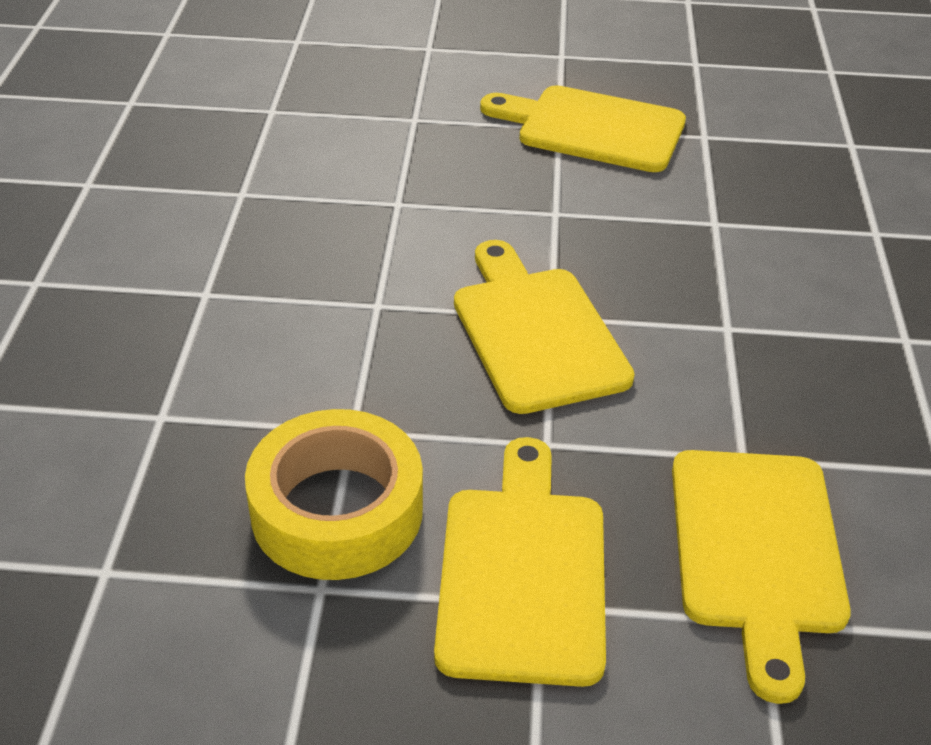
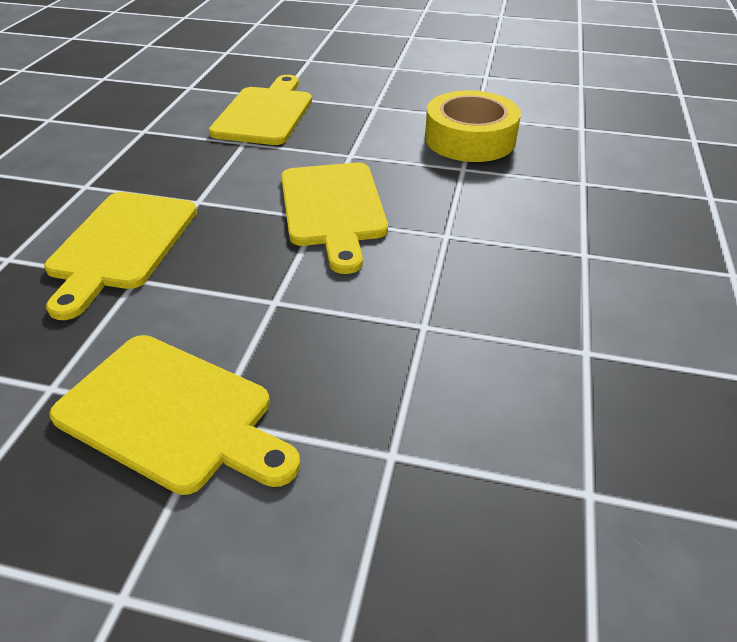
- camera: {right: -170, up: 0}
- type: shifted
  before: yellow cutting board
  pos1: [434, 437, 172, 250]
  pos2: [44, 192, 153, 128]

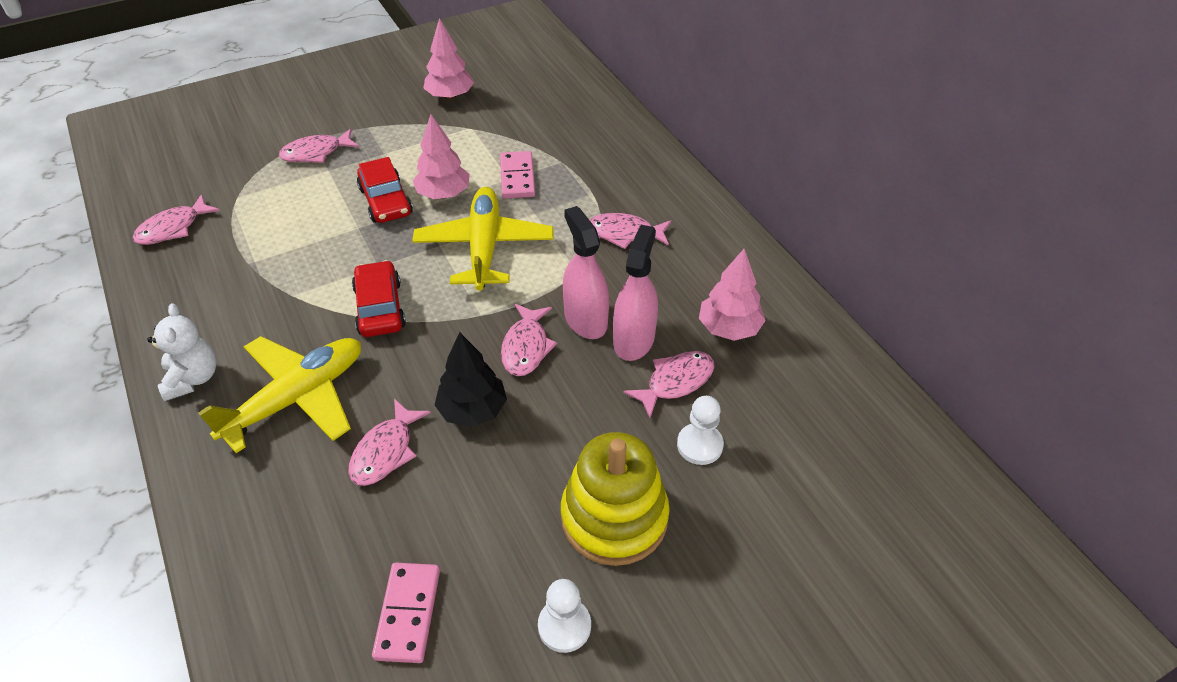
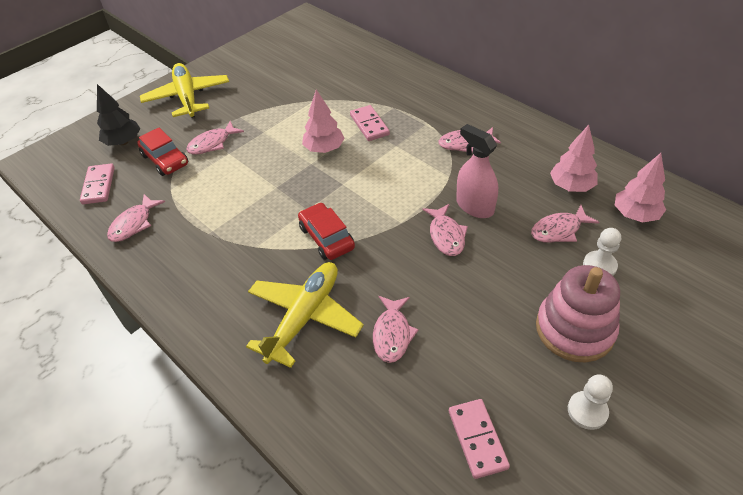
- camera: {right: -15, up: 0}
- type: gone
  before: white teddy bear
  pos1: [147, 303, 69, 98]
- type: gone
  before: pink spray bottle
  pos1: [613, 225, 45, 136]
- type: new
  after: pink domino
  pos2: [80, 163, 35, 41]
- type: shifted
  before: red car
  pos1: [357, 157, 56, 66]
  pos2: [137, 127, 51, 49]
- type: shifted
  before: yellow plane
  pos1: [412, 187, 141, 104]
  pos2: [140, 63, 89, 55]
- type: shifted
  before: pink tree
  pos1: [423, 18, 51, 82]
  pos2: [615, 153, 51, 70]
- type: shifted
  before: black tree
  pos1: [435, 332, 72, 95]
  pos2: [97, 84, 44, 62]
- type: repainted
  before: yellow stacking toy
  after: pink stacking toy
  pos1: [561, 432, 109, 134]
  pos2: [536, 265, 84, 97]
- type: rotated
  before: pink fish
  pos1: [623, 351, 91, 67]
  pos2: [531, 205, 68, 38]
  turn: -150

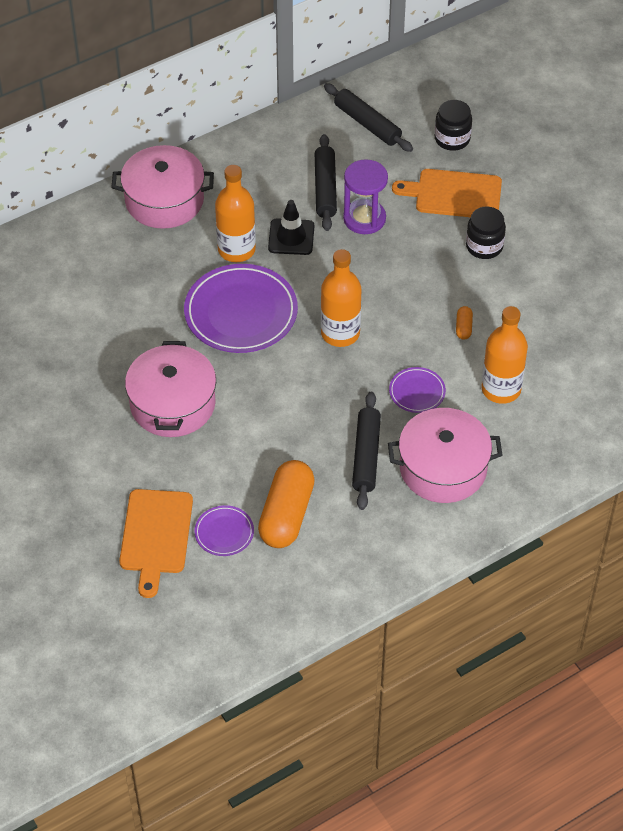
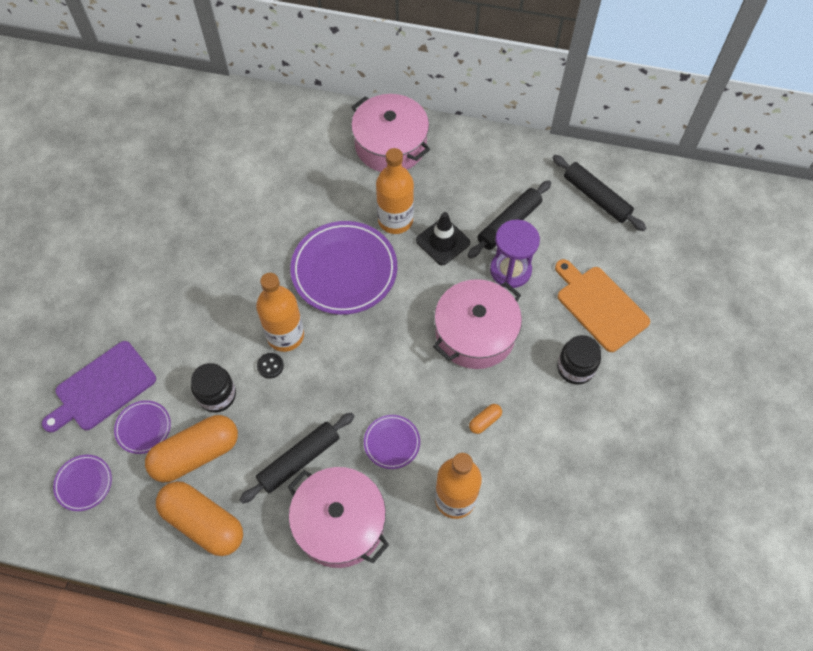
- camera: {right: 45, up: 10}
- type: new
  after: purple plate
  pos2: [53, 455, 59, 56]
- type: new
  after: orange capsule
  pos2: [156, 481, 87, 75]
- type: new
  after: black button
  pos2: [257, 353, 27, 25]
- type: shifted
  before: pink pot
  pos1: [125, 341, 91, 96]
  pos2: [433, 279, 89, 90]
- type: shifted
  before: orange bottle
  pos1: [321, 249, 40, 98]
  pos2: [256, 273, 48, 79]
- type: shifted
  before: black jar
  pos1: [435, 100, 37, 51]
  pos2: [191, 363, 45, 50]
- type: repainted
  before: orange cutting board
  after: purple cutting board
  pos1: [119, 489, 74, 109]
  pos2: [42, 341, 114, 92]
- type: rotated
  before: black rolling pin
  pos1: [324, 83, 89, 69]
  pos2: [552, 155, 94, 76]
  turn: -45

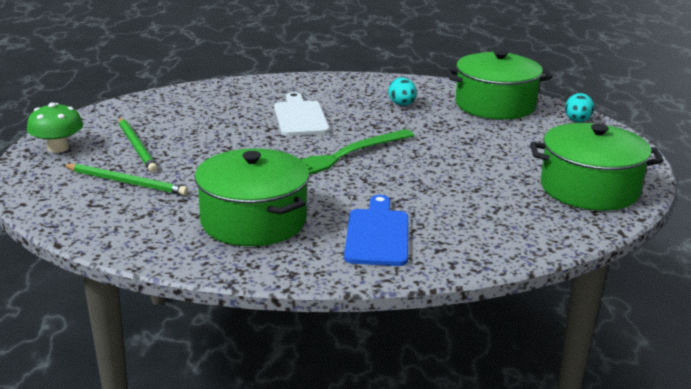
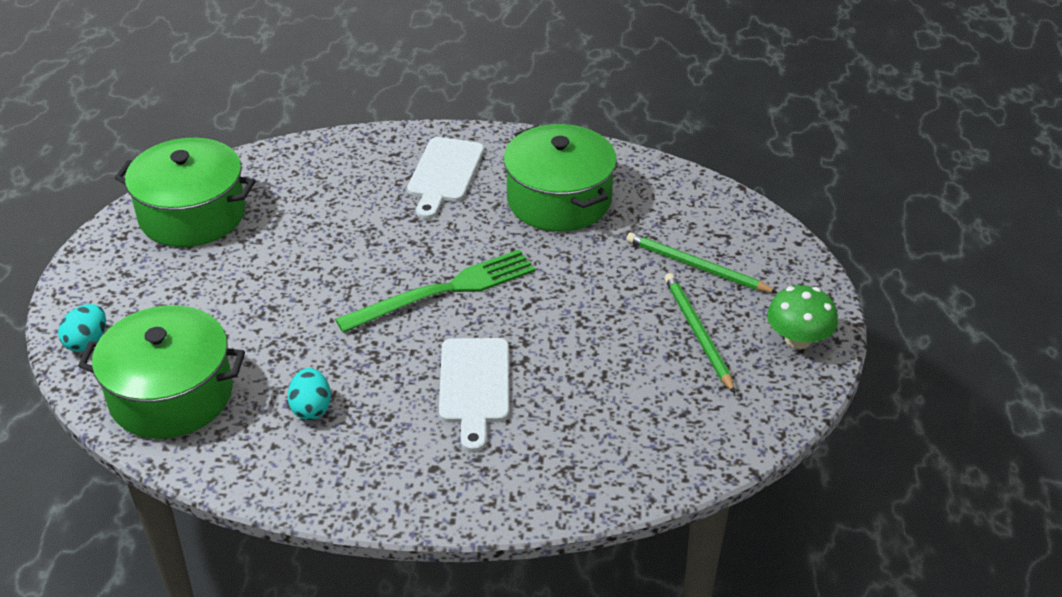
- camera: {right: -170, up: 15}
- type: repainted
  before: blue cutting board
  after: white cutting board
  pos1: [344, 195, 65, 71]
  pos2: [407, 137, 77, 82]

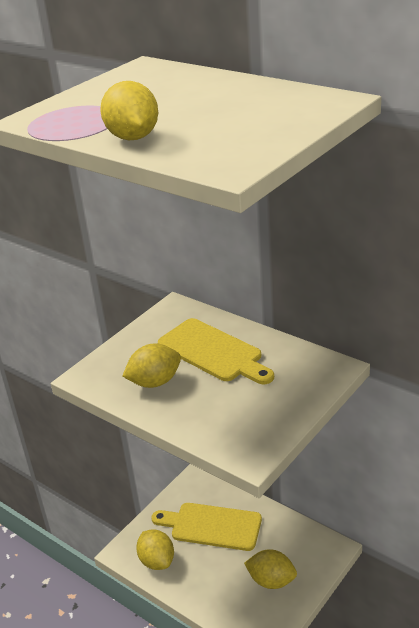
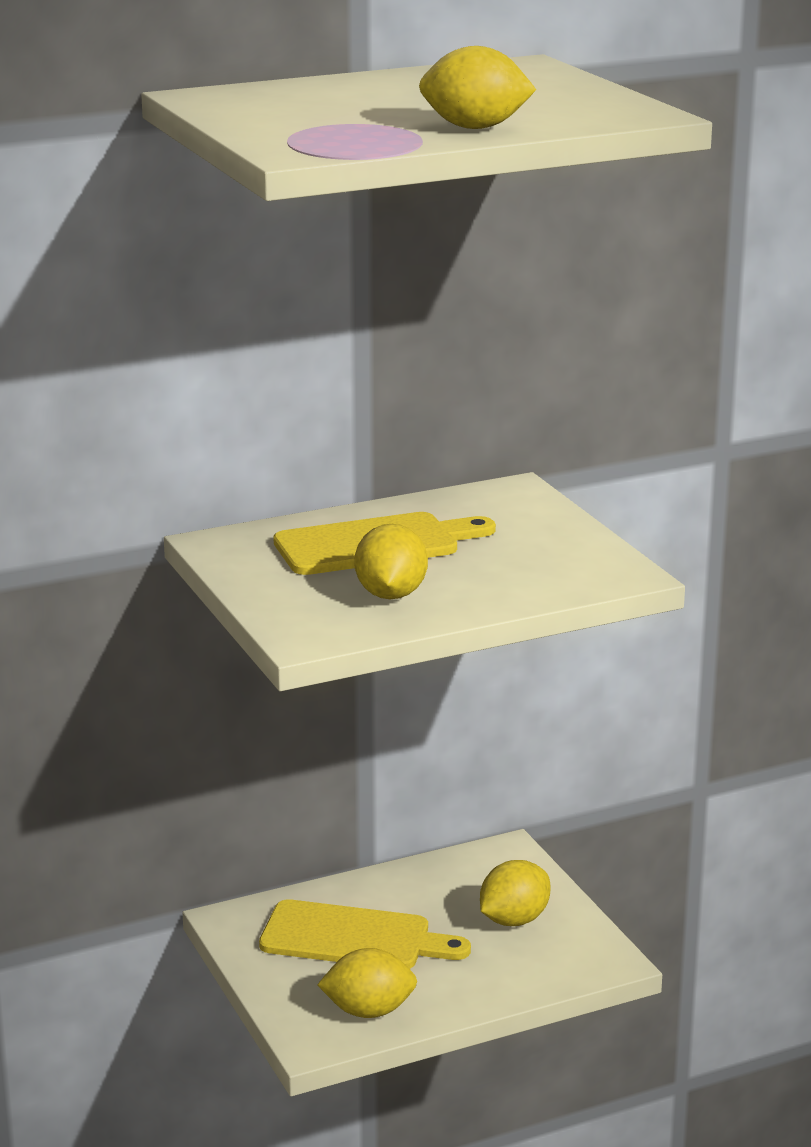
- camera: {right: -65, up: -10}
- type: rotated
  before: yellow cutting board
  pos1: [151, 503, 111, 48]
  pos2: [259, 899, 212, 70]
  turn: -120

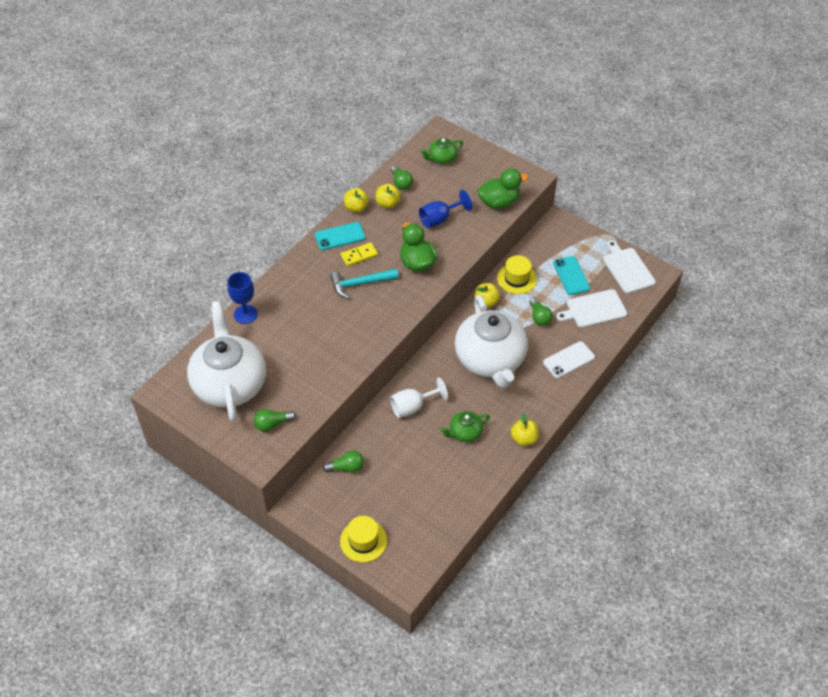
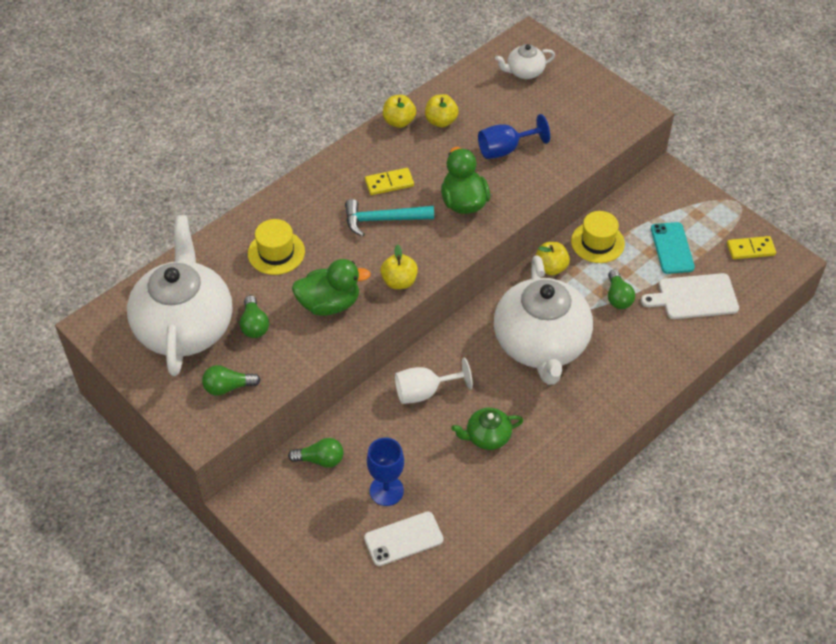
- camera: {right: 10, up: 0}
- type: gone
  before: turquoise phone
  pos1: [315, 222, 50, 28]
- type: shifted
  before: blue goblet
  pos1: [227, 272, 31, 52]
  pos2: [367, 438, 37, 68]
- type: shifted
  before: yellow hat
  pos1: [340, 516, 47, 46]
  pos2: [248, 219, 57, 56]
- type: shifted
  before: green light bulb
  pos1: [391, 165, 22, 25]
  pos2: [240, 295, 29, 43]
- type: shifted
  before: green duck
  pos1: [477, 168, 51, 41]
  pos2: [292, 259, 79, 57]
- type: shifted
  before: yellow apple
  pos1: [511, 413, 28, 33]
  pos2: [380, 244, 38, 45]
- type: shifted
  before: white phone
  pos1: [543, 341, 52, 37]
  pos2: [364, 512, 79, 54]
- type: swapped
  before: white cutting board
  after: yellow domino
  pos1: [603, 240, 53, 54]
  pos2: [727, 236, 49, 23]
- type: repainted
  before: green teapot
  after: white teapot
  pos1: [420, 138, 43, 26]
  pos2: [495, 44, 60, 35]

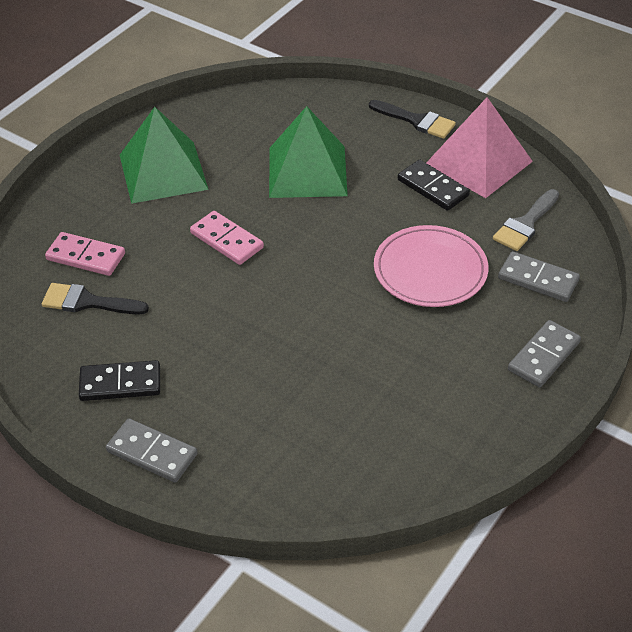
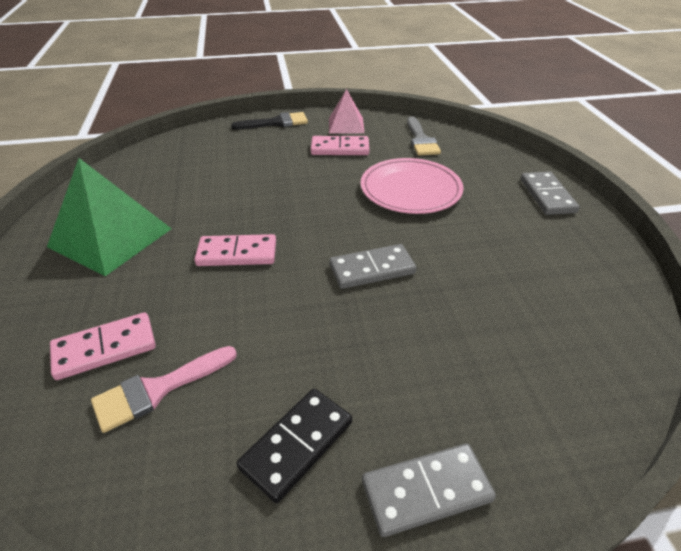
- camera: {right: -45, up: -5}
- type: gone
  before: green pyramid
  pos1: [269, 106, 79, 92]
- type: shifted
  before: grey domino
  pos1: [498, 251, 82, 51]
  pos2: [329, 244, 88, 45]
- type: repainted
  before: black brush
  after: pink brush
  pos1: [42, 283, 107, 32]
  pos2: [91, 346, 146, 87]
- type: repainted
  before: black domino
  after: pink domino
  pos1: [398, 160, 72, 51]
  pos2: [311, 136, 58, 19]
- type: scaled
  before: pink pyramid
  pos1: [426, 97, 107, 101]
  pos2: [329, 89, 35, 45]
  scale: 0.57

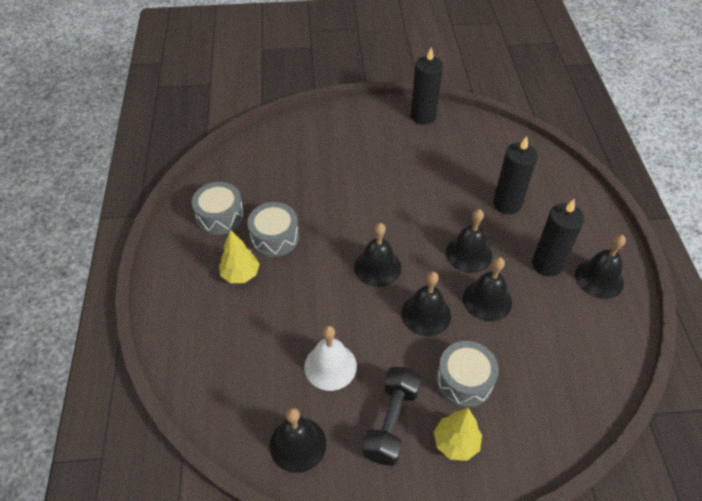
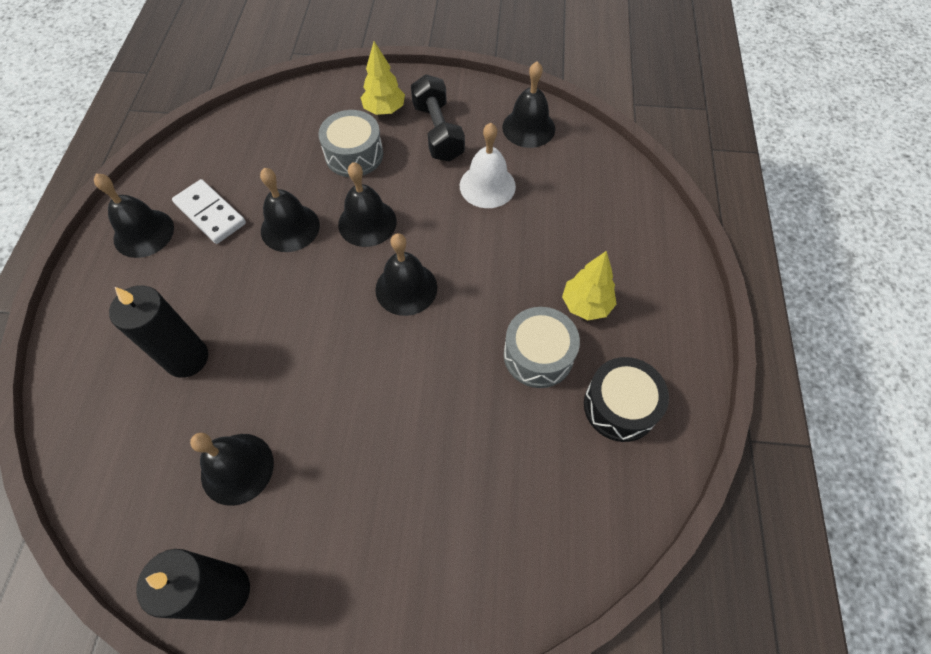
- camera: {right: -170, up: 10}
- type: gone
  before: black candle
  pos1: [532, 199, 52, 77]
- type: new
  after: white domino
  pos2: [172, 179, 74, 65]
- type: shifted
  before: black bell
  pos1: [446, 209, 46, 64]
  pos2: [190, 433, 84, 73]
- type: repainted
  before: grey drum
  after: black drum
  pos1: [192, 182, 52, 53]
  pos2: [584, 357, 85, 85]
- type: rotated
  before: black dumbbell
  pos1: [363, 367, 58, 99]
  pos2: [411, 74, 54, 88]
  turn: -45

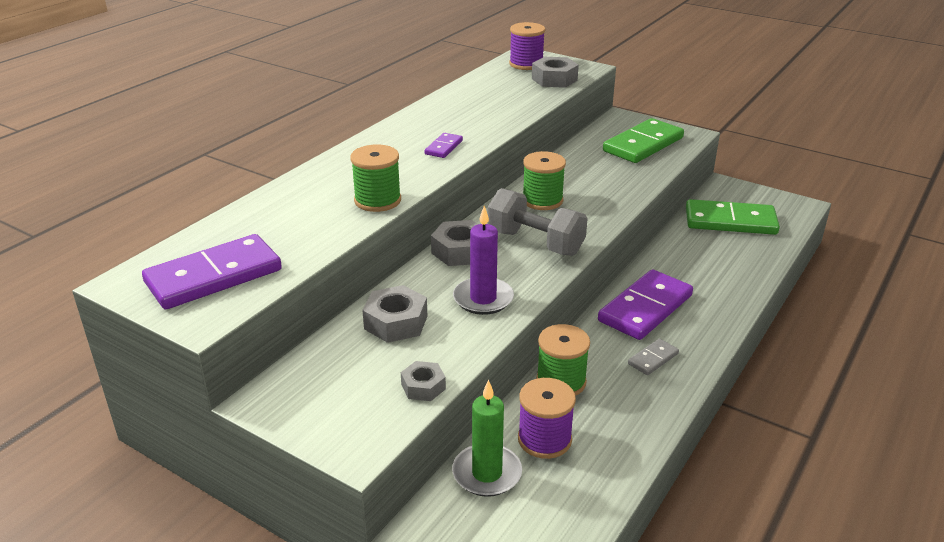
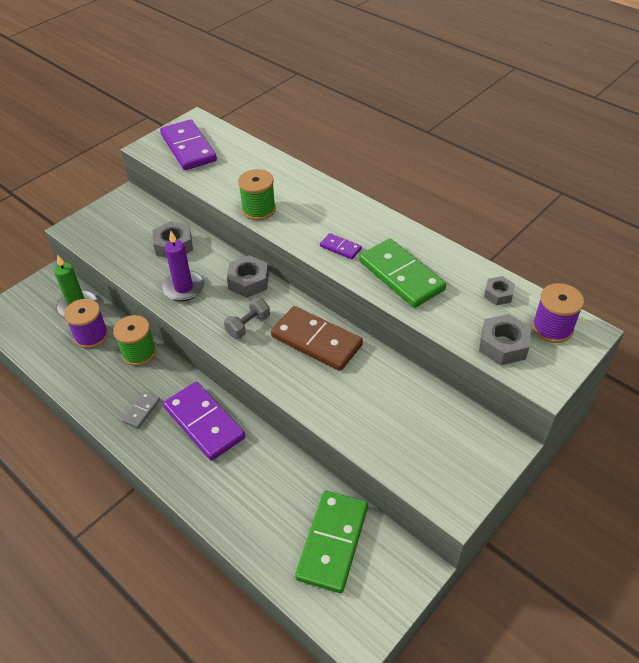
- camera: {right: 100, up: 15}
- type: shifted
  before: grey nut
  pos1: [401, 361, 45, 40]
  pos2: [484, 276, 31, 29]
- type: shifted
  before: green domino
  pos1: [603, 118, 81, 45]
  pos2: [359, 238, 87, 70]
- type: swapped
  before: green spool
  after: brown domino
  pos1: [523, 151, 43, 59]
  pos2: [271, 306, 92, 65]
- type: rotated
  before: grey domino
  pos1: [628, 339, 51, 36]
  pos2: [122, 391, 38, 38]
  turn: 60
- type: scaled
  before: grey dumbbell
  pos1: [487, 188, 101, 68]
  pos2: [224, 298, 46, 41]
  scale: 0.59

